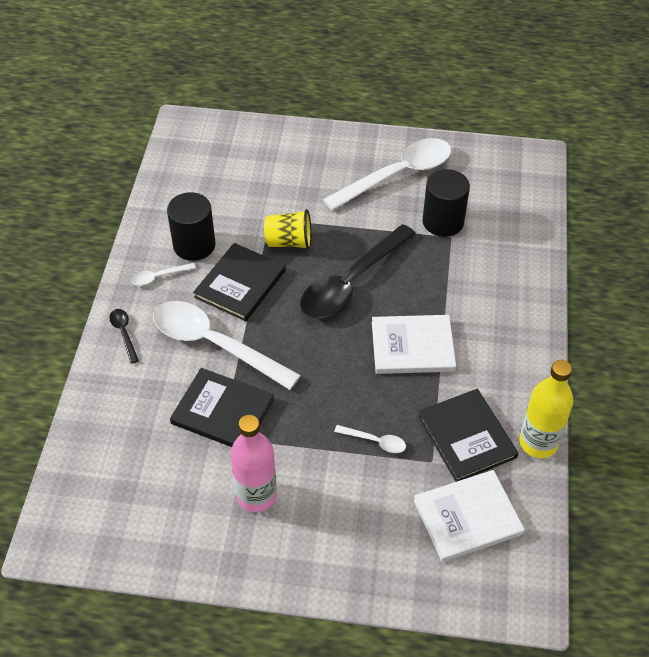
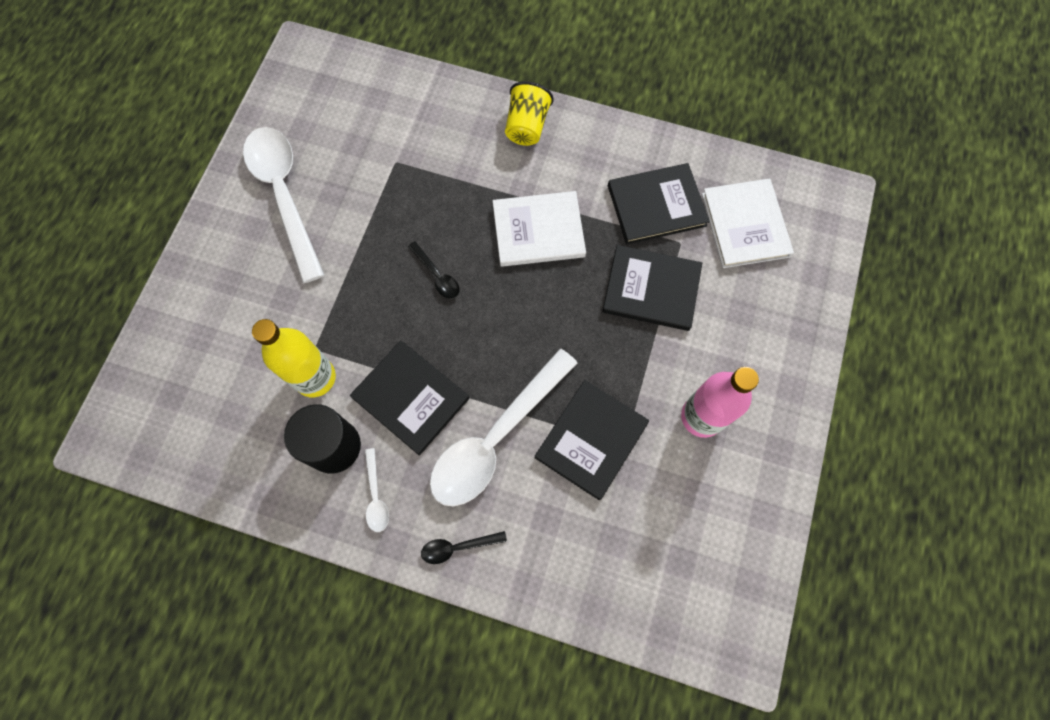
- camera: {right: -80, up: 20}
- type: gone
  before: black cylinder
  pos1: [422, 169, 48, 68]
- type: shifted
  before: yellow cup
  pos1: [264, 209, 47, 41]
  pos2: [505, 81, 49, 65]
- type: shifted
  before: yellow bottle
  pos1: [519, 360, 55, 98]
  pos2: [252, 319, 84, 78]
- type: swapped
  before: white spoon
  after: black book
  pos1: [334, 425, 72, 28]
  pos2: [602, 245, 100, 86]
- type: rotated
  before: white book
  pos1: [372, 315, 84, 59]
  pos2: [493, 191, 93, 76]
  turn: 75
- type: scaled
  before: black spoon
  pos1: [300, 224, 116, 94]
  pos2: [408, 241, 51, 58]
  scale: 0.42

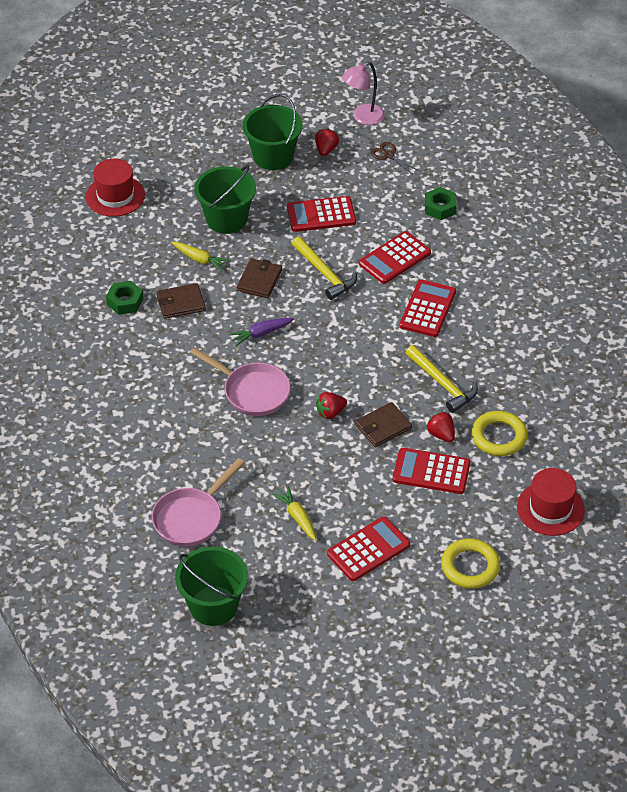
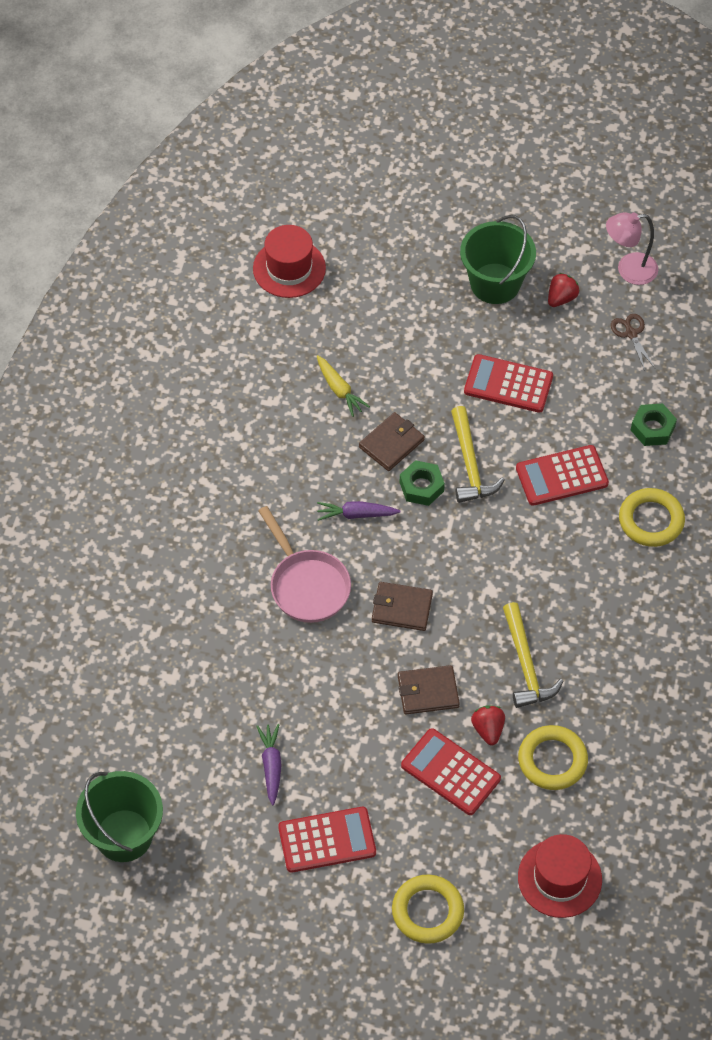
- camera: {right: 25, up: 10}
- type: gone
  before: pink pan
  pos1: [152, 458, 93, 89]
- type: gone
  before: green bucket
  pos1: [194, 166, 62, 68]
- type: gone
  before: red strawberry
  pos1: [316, 392, 31, 27]
- type: gone
  before: red calculator
  pos1: [400, 280, 56, 57]
- type: new
  after: yellow ring
  pos2: [619, 488, 66, 59]
- type: shifted
  before: green nut
  pos1: [106, 281, 37, 34]
  pos2: [400, 460, 45, 46]
- type: shifted
  before: brown wallet
  pos1: [156, 283, 50, 36]
  pos2: [372, 582, 61, 49]
- type: repainted
  before: yellow carrot
  after: purple carrot
  pos1: [272, 486, 45, 55]
  pos2: [256, 724, 26, 82]

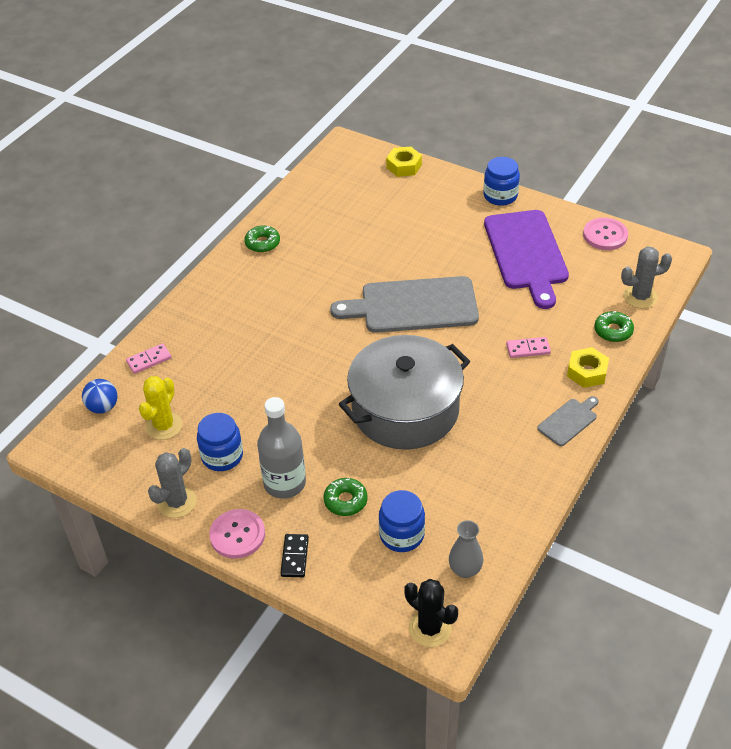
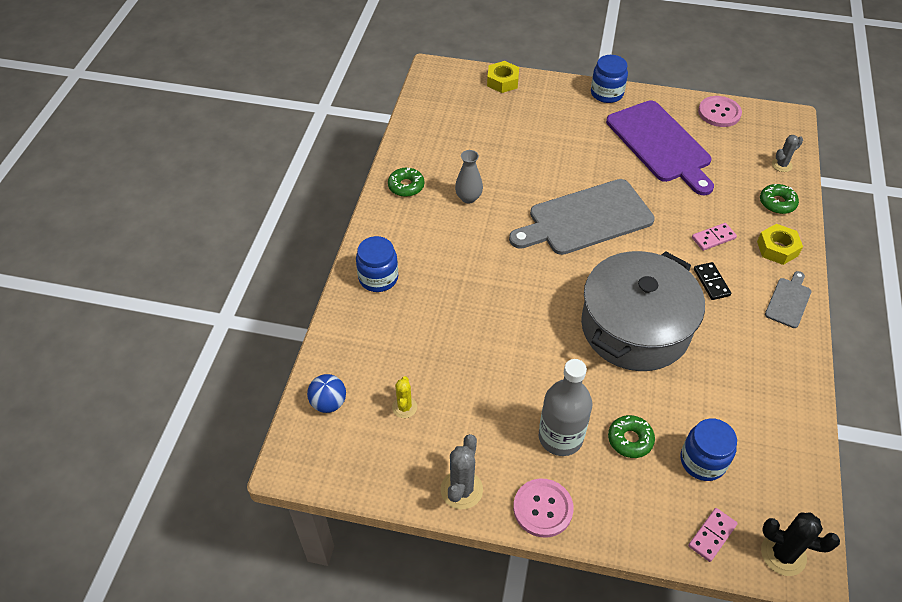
- camera: {right: -20, up: 5}
- type: shifted
  before: pink domino
  pos1: [126, 343, 46, 31]
  pos2: [688, 508, 50, 54]
- type: shifted
  before: blue jar
  pos1: [197, 413, 46, 58]
  pos2: [356, 236, 42, 56]
- type: shifted
  before: black domino
  pos1: [280, 534, 29, 43]
  pos2: [694, 262, 37, 38]
- type: shifted
  before: grey vase
  pos1: [449, 520, 34, 58]
  pos2: [455, 150, 28, 54]
- type: scaled
  before: yellow cactus
  pos1: [139, 376, 43, 64]
  pos2: [392, 376, 25, 42]
  scale: 0.63
- type: scaled
  before: grey cactus
  pos1: [621, 247, 51, 61]
  pos2: [772, 135, 31, 37]
  scale: 0.63

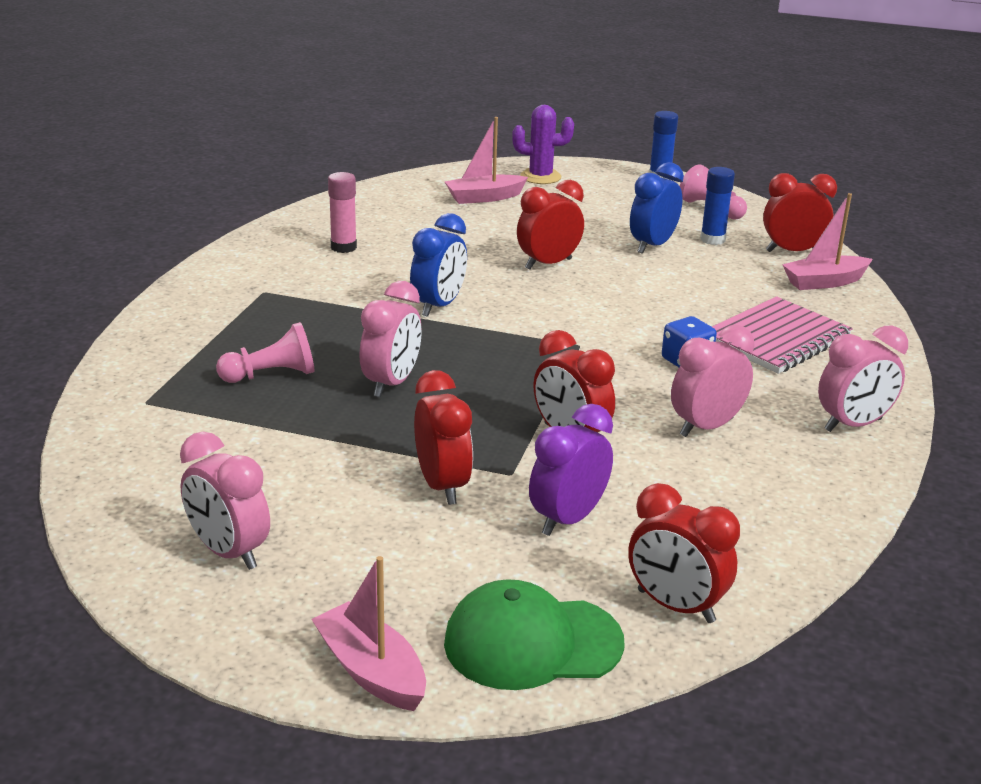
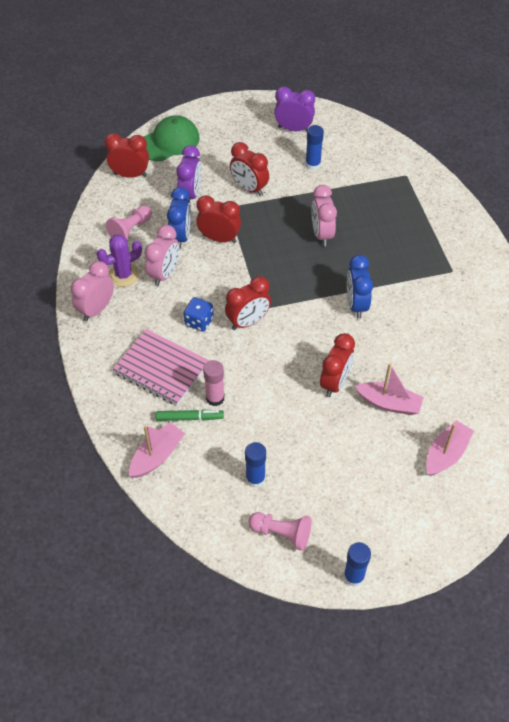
- camera: {right: 150, up: 25}
- type: new
  after: green marker
  pos2: [156, 410, 68, 11]
- type: new
  after: blue glue stick
  pos2: [305, 125, 19, 45]
- type: shifted
  before: pink pawn
  pos1: [216, 322, 99, 61]
  pos2: [106, 205, 46, 35]
- type: shifted
  before: pink boat
  pos1: [311, 556, 115, 155]
  pos2: [355, 363, 69, 52]
- type: shifted
  before: pink glue stick
  pos1: [328, 172, 29, 81]
  pos2: [203, 360, 22, 46]
- type: shifted
  before: purple cactus
  pos1: [512, 105, 62, 79]
  pos2: [97, 234, 45, 53]
- type: shifted
  before: blue clock
  pos1: [630, 162, 54, 92]
  pos2: [167, 187, 24, 62]
- type: shifted
  before: red clock
  pos1: [763, 173, 74, 79]
  pos2: [225, 276, 46, 54]
- type: repainted
  before: pink clock
  after: purple clock
  pos1: [180, 432, 90, 138]
  pos2: [274, 87, 41, 44]
- type: rotated
  before: pink notebook
  pos1: [712, 296, 141, 78]
  pos2: [112, 329, 97, 76]
  turn: -75

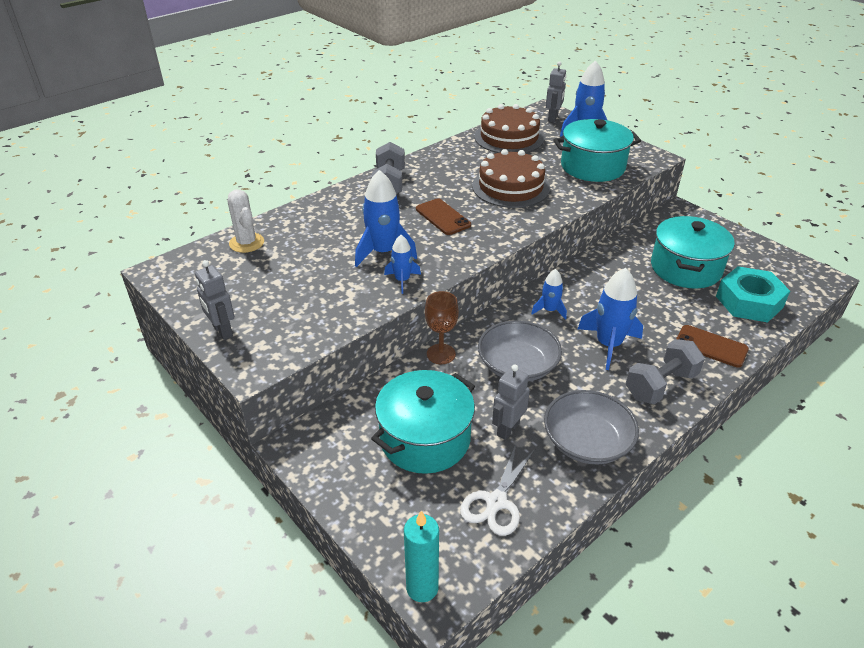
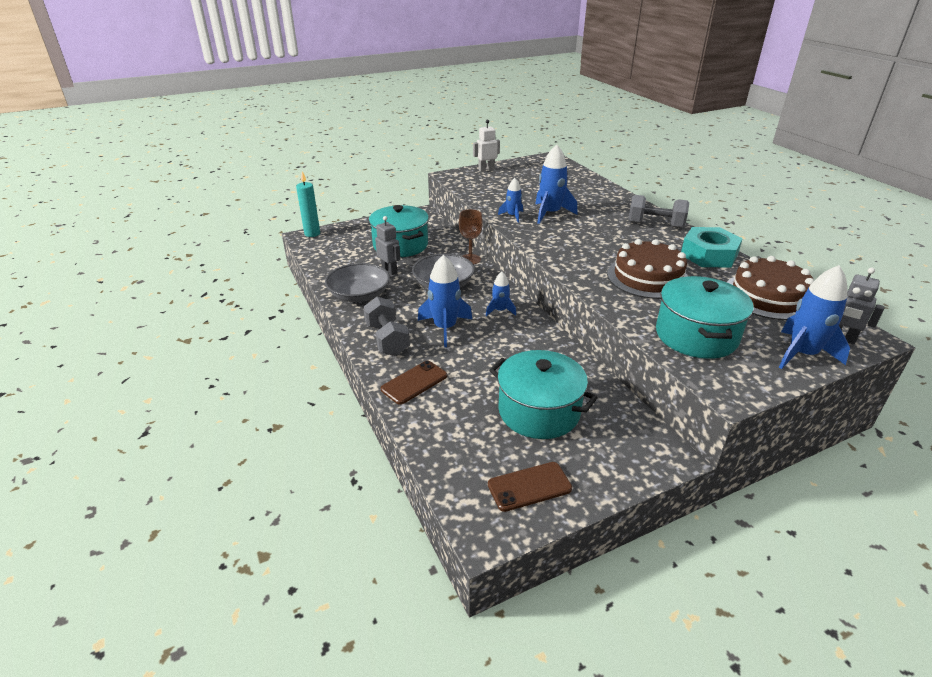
- camera: {right: 105, up: -5}
- type: gone
  before: white cactus
  pos1: [228, 189, 36, 64]
- type: gone
  before: white scissors
  pos1: [460, 444, 75, 92]
- type: shifted
  before: brown phone
  pos1: [416, 198, 55, 37]
  pos2: [488, 462, 84, 50]
- type: shifted
  before: turquoise nut
  pos1: [716, 266, 74, 56]
  pos2: [681, 227, 62, 41]
- type: repainted
  before: grey robot
  after: white robot
  pos1: [195, 260, 40, 80]
  pos2: [473, 120, 27, 52]

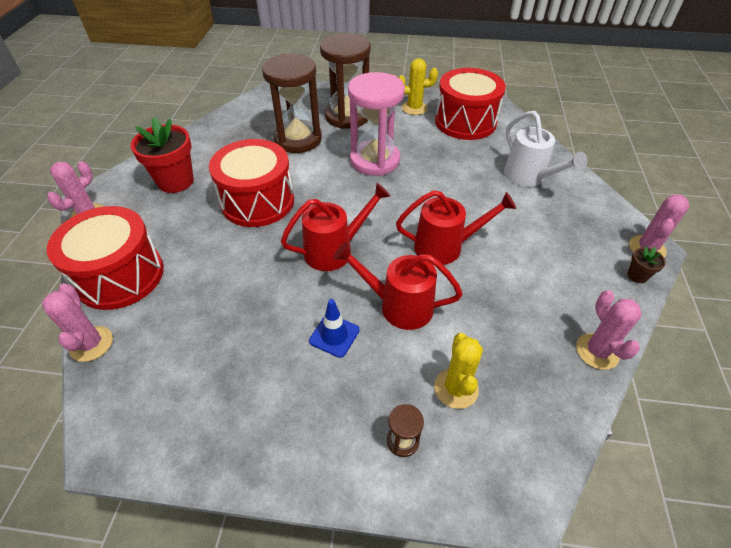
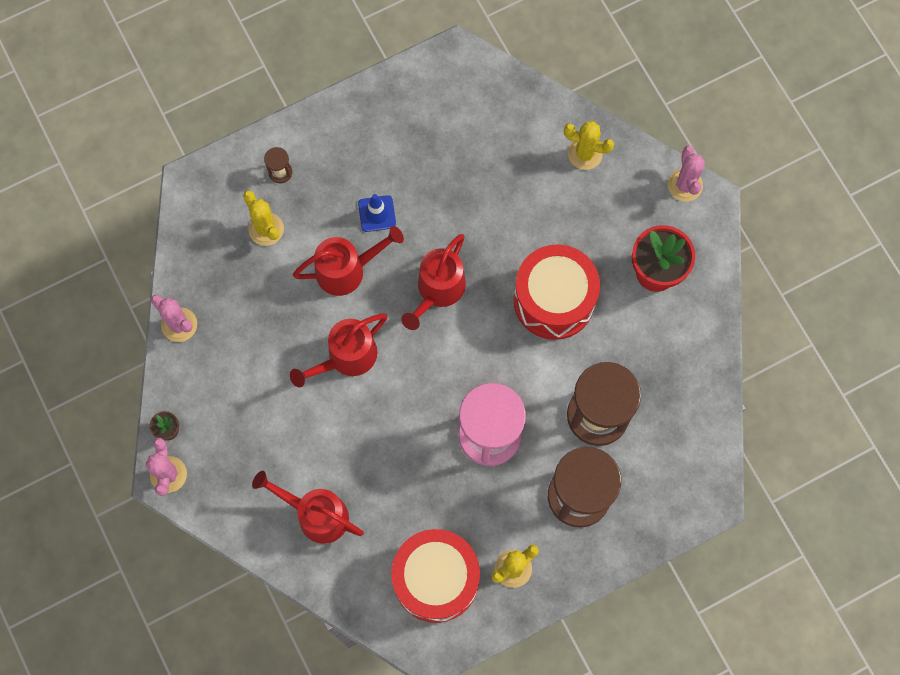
- camera: {right: 145, up: 25}
- type: gone
  before: pink cactus
  pos1: [42, 283, 71, 79]
- type: swapped
  before: red drum
  after: yellow cactus
  pos1: [47, 206, 117, 104]
  pos2: [564, 121, 50, 49]
- type: repainted
  before: white watering can
  after: red watering can
  pos1: [504, 111, 83, 76]
  pos2: [252, 471, 112, 73]

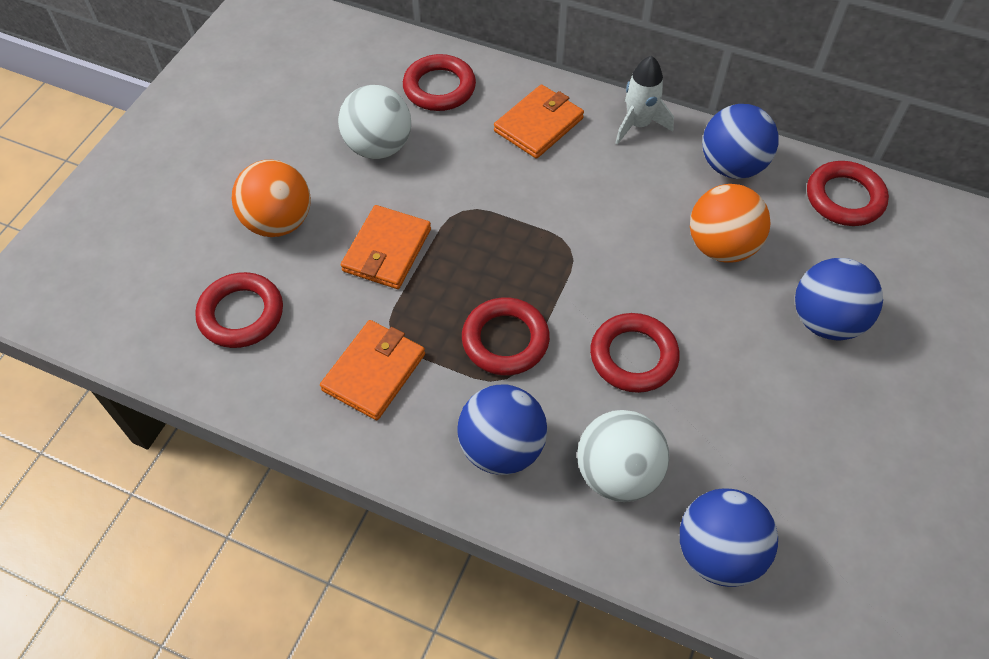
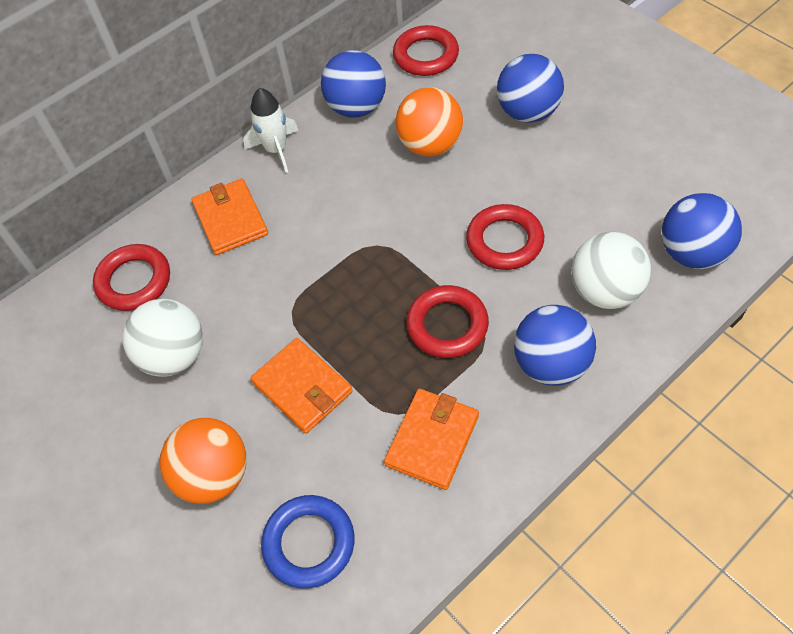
- camera: {right: -60, up: 0}
- type: repainted
  before: red ring
  after: blue ring
  pos1: [195, 272, 88, 76]
  pos2: [261, 495, 94, 94]
- type: rotated
  before: orange wallet
  pos1: [320, 320, 105, 100]
  pos2: [384, 389, 95, 101]
  turn: 60

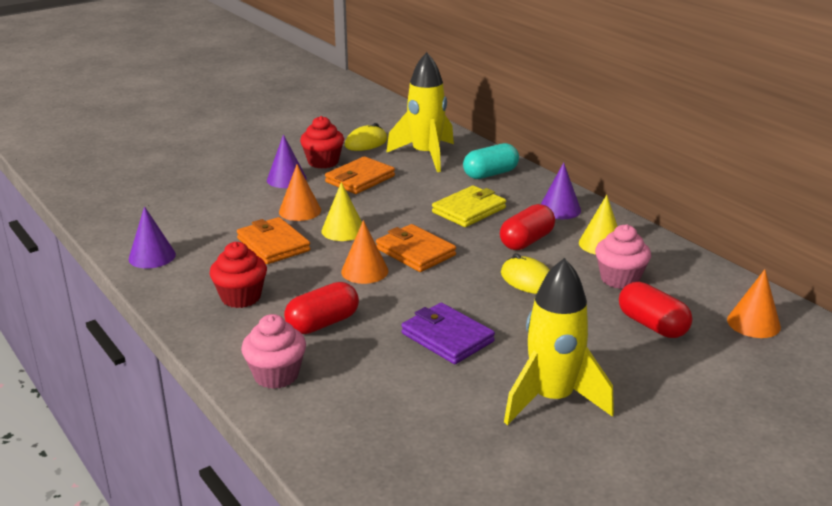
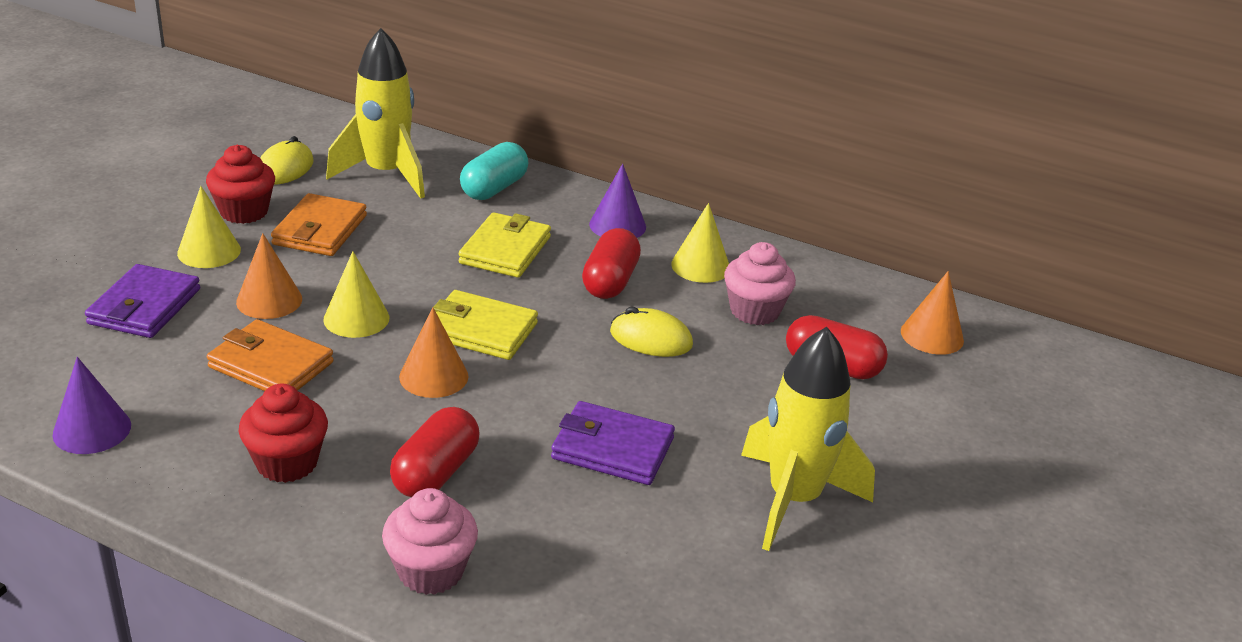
- camera: {right: -30, up: 5}
- type: new
  after: purple wallet
  pos2: [85, 264, 115, 74]
- type: repainted
  before: purple cone
  after: yellow cone
  pos1: [267, 134, 40, 54]
  pos2: [177, 186, 64, 82]
- type: repainted
  before: orange wallet
  after: yellow wallet
  pos1: [376, 224, 80, 48]
  pos2: [433, 290, 105, 70]

